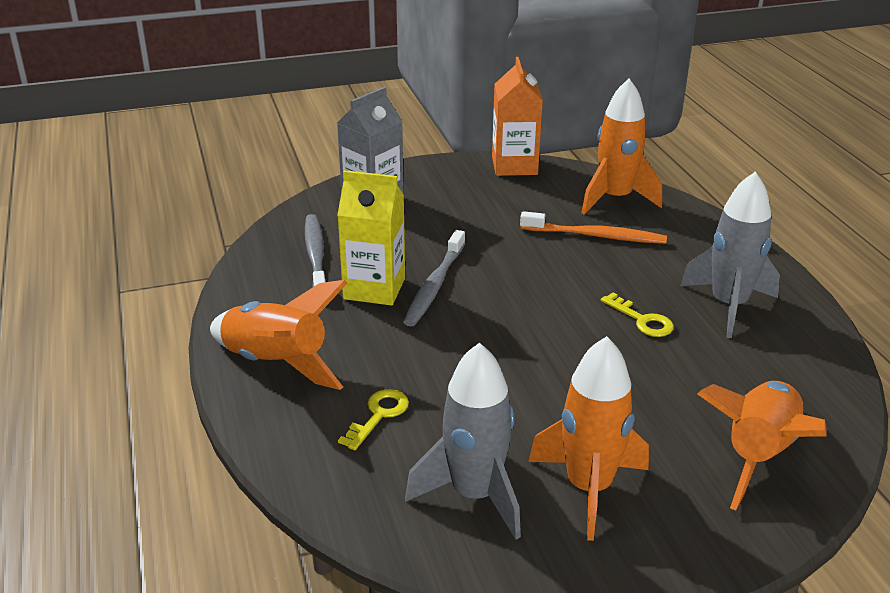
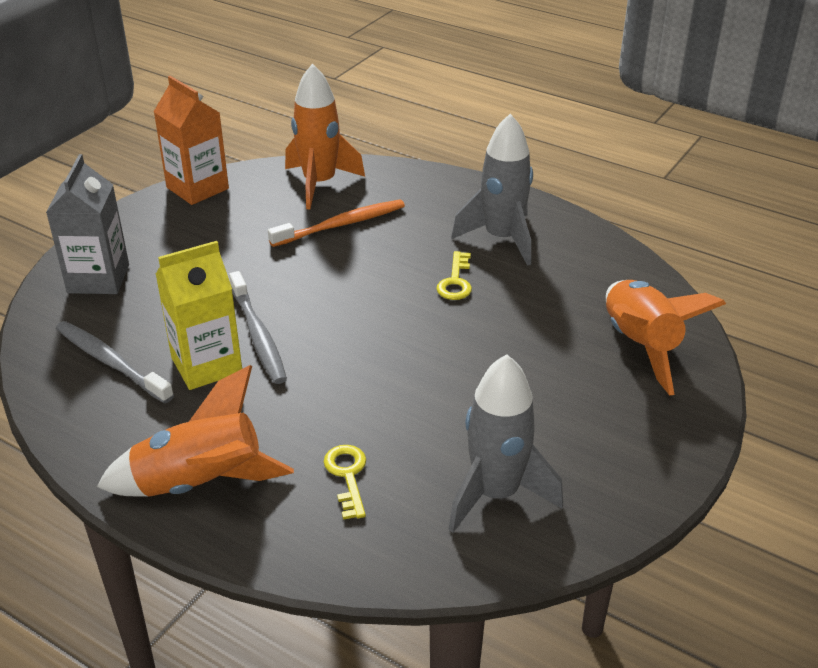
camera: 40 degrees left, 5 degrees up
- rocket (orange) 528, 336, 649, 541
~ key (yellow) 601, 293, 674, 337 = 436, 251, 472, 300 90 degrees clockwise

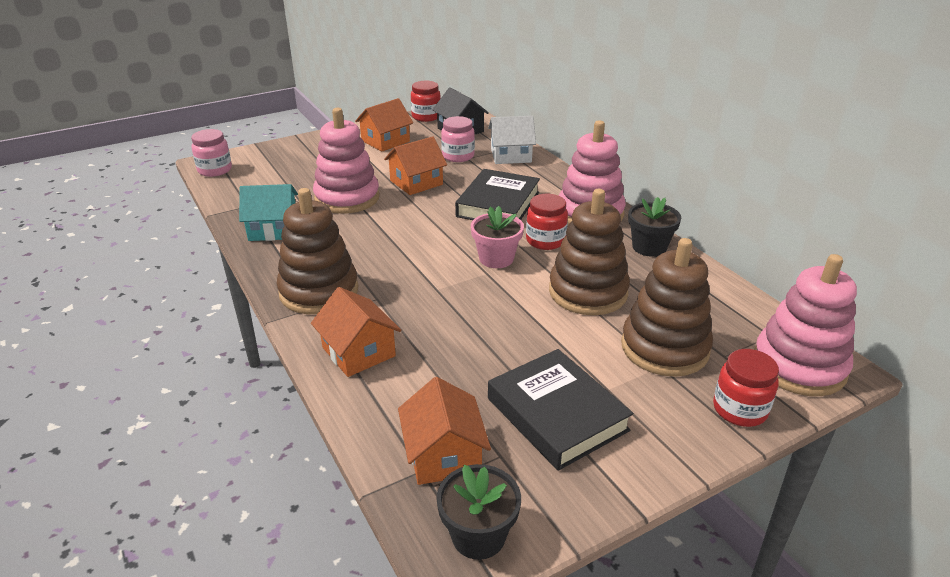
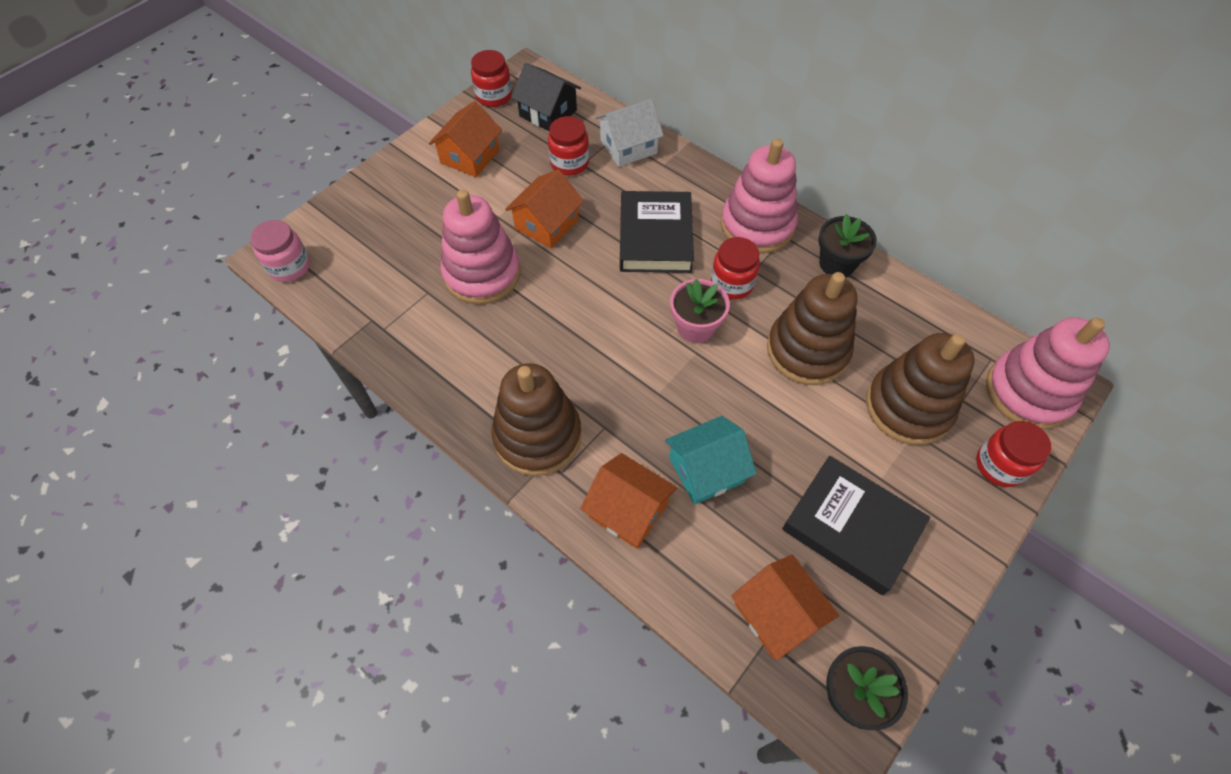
camera: 20 degrees left, 25 degrees up
~ house (turquoise) 239, 184, 298, 241 to 665, 416, 757, 505
~ jar (pink) 441, 116, 475, 162 to jar (red) 548, 116, 589, 175

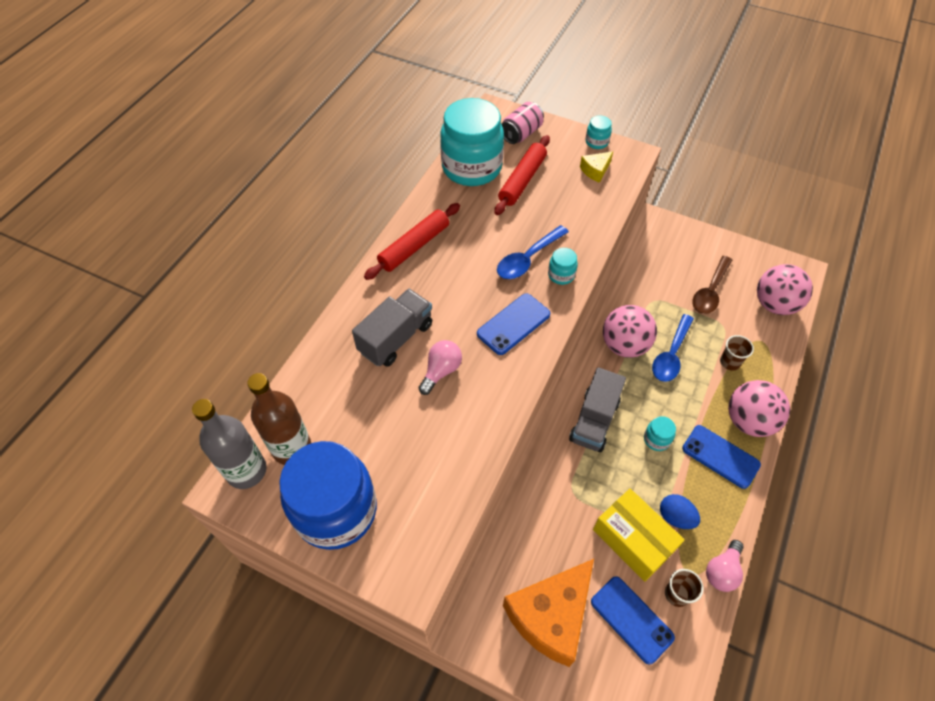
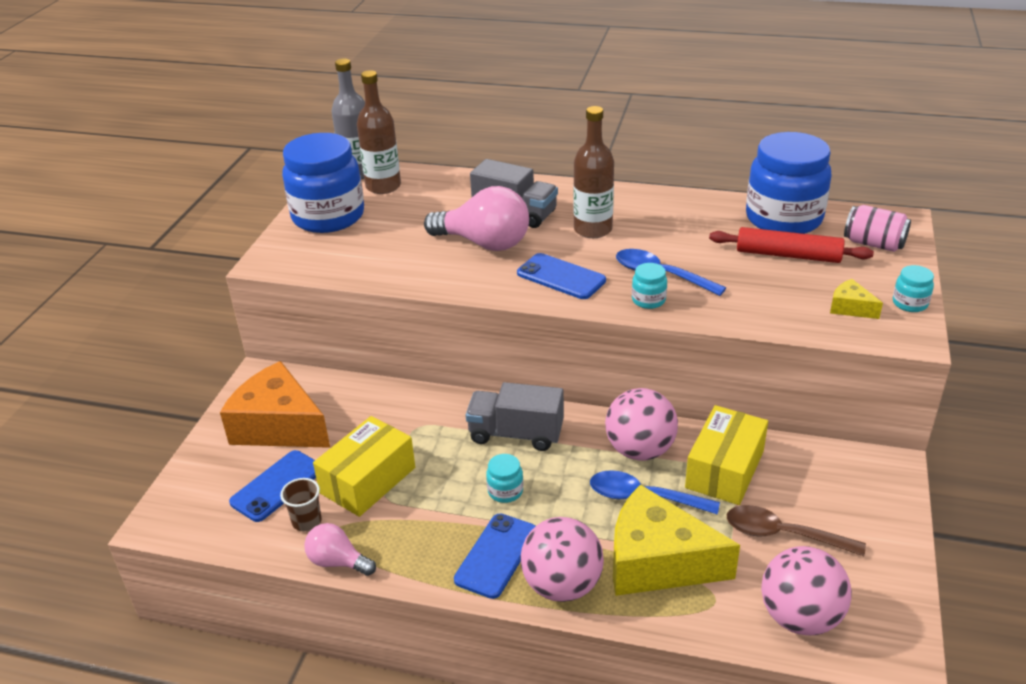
camera: 80 degrees right, 20 degrees down
- rolling pin (red) 364, 203, 460, 280
- egg (blue) 660, 494, 700, 529
+ bottle (brown) 574, 106, 614, 238
+ box (yellow) 685, 405, 768, 505
~ cup (brown) 720, 335, 754, 371 to cheese (yellow) 613, 484, 740, 596
~ jar (turquoise) 440, 98, 504, 186 to jar (blue) 746, 132, 832, 234
~ light bulb (pink) 419, 340, 462, 395 = 424, 186, 529, 251 x1.81

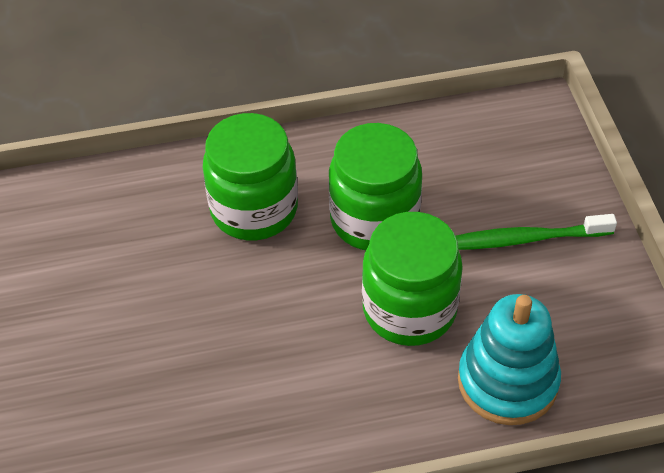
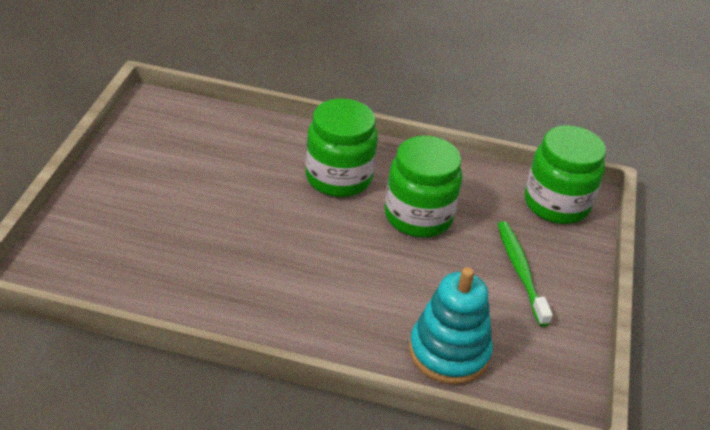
camera: 20 degrees right, 10 degrees down
~ jar (green) 362, 212, 463, 346 to 525, 125, 606, 224
~ toothbrush (green) 456, 214, 617, 250 = 498, 221, 553, 327 60 degrees clockwise

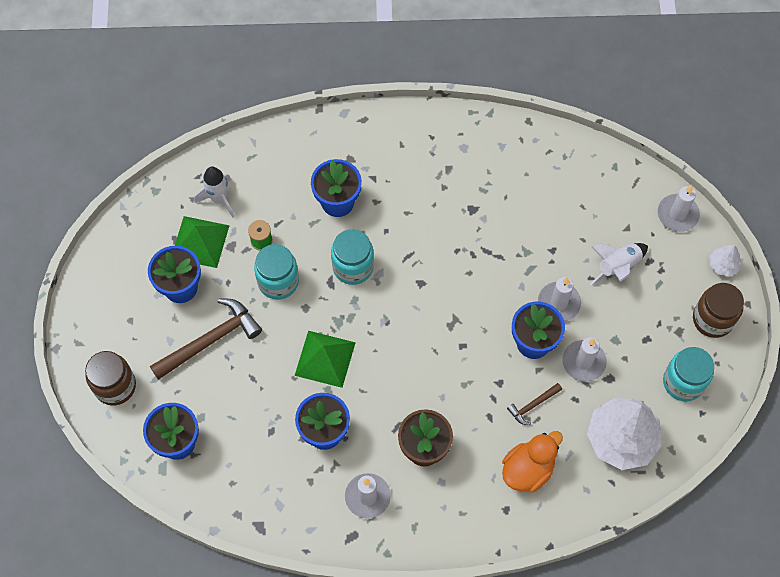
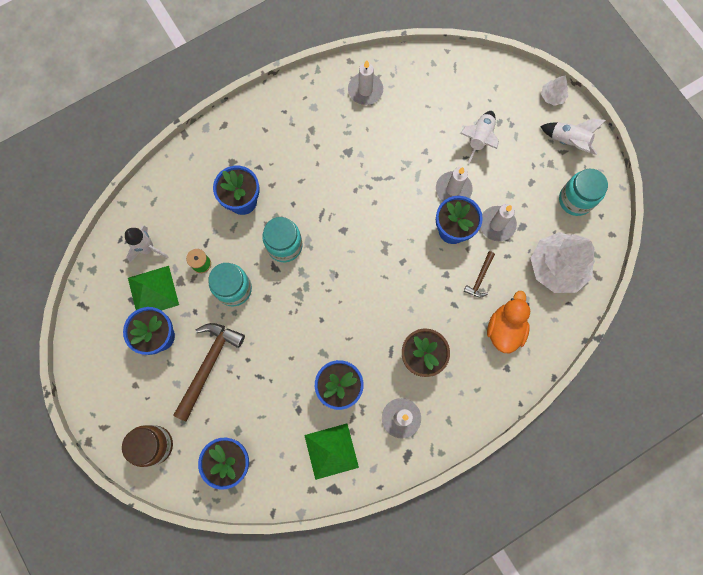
camera: 30 degrees left, 10 degrees up
~ pyramid (green) 295, 331, 356, 388 to 304, 424, 359, 480
~ candle (white) 658, 185, 700, 232 to 348, 60, 383, 105
~ jar (brown) 693, 283, 744, 338 to rocket (white) 540, 118, 606, 155

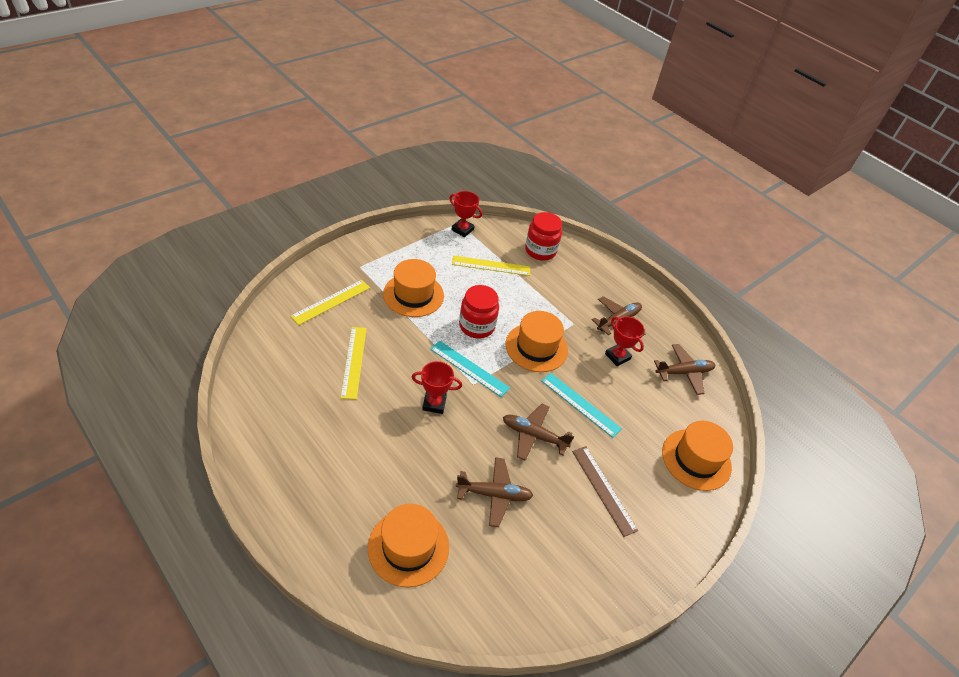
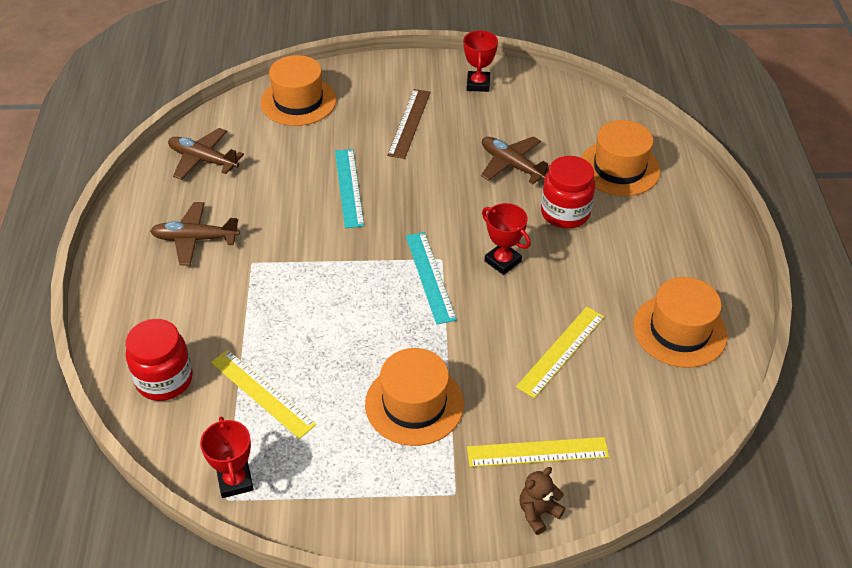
camera: 135 degrees left, 0 degrees up
- plane (brown) 503, 404, 574, 461
+ teddy bear (brown) 520, 467, 565, 535
~ jar (red) 459, 285, 499, 339 to 541, 156, 595, 228
~ hat (orange) 505, 311, 568, 372 to 633, 277, 728, 368
~ trophy (red) 605, 316, 645, 366 to 463, 30, 498, 92

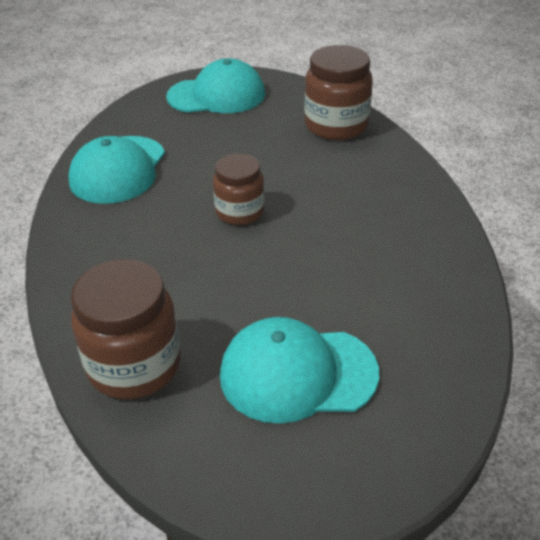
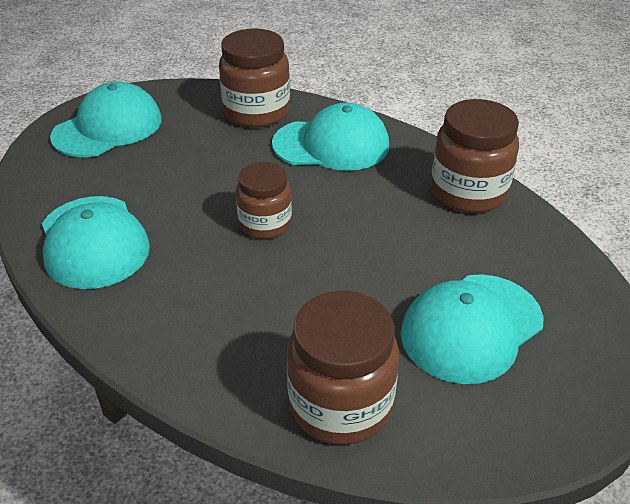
camera: 40 degrees left, 0 degrees up
+ cap (turquoise) 272, 102, 389, 171
+ jar (brown) 431, 99, 519, 213

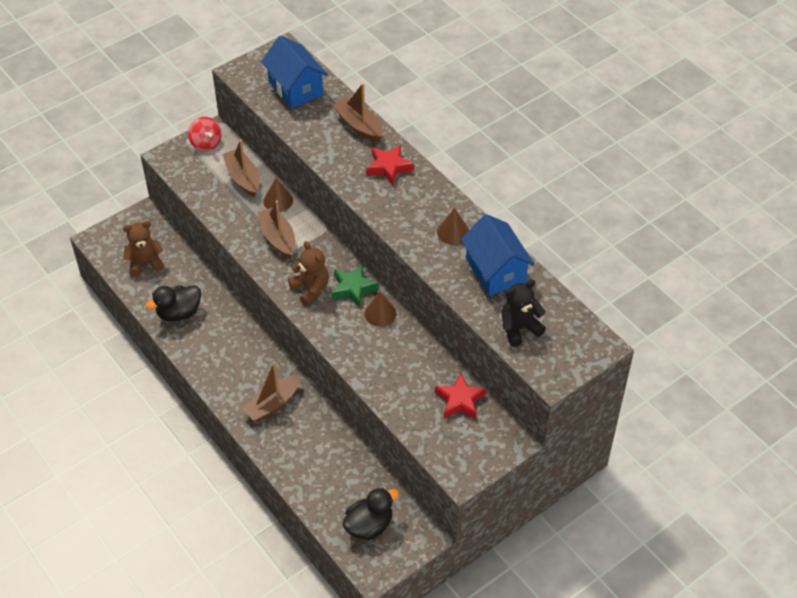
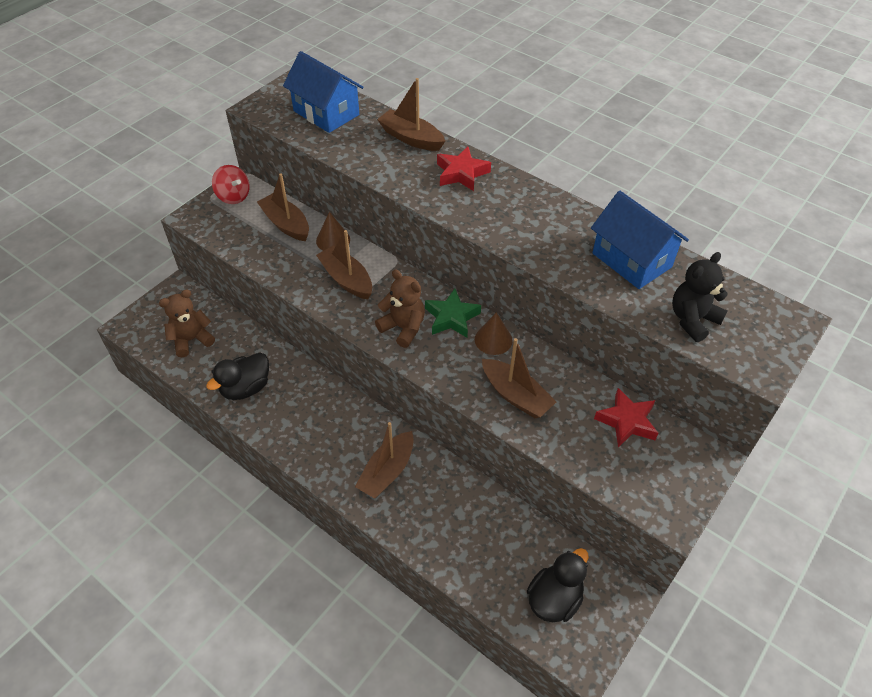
camera: 15 degrees left, 0 degrees up
- cone (brown) 437, 208, 469, 245
+ boat (brown) 482, 338, 556, 418

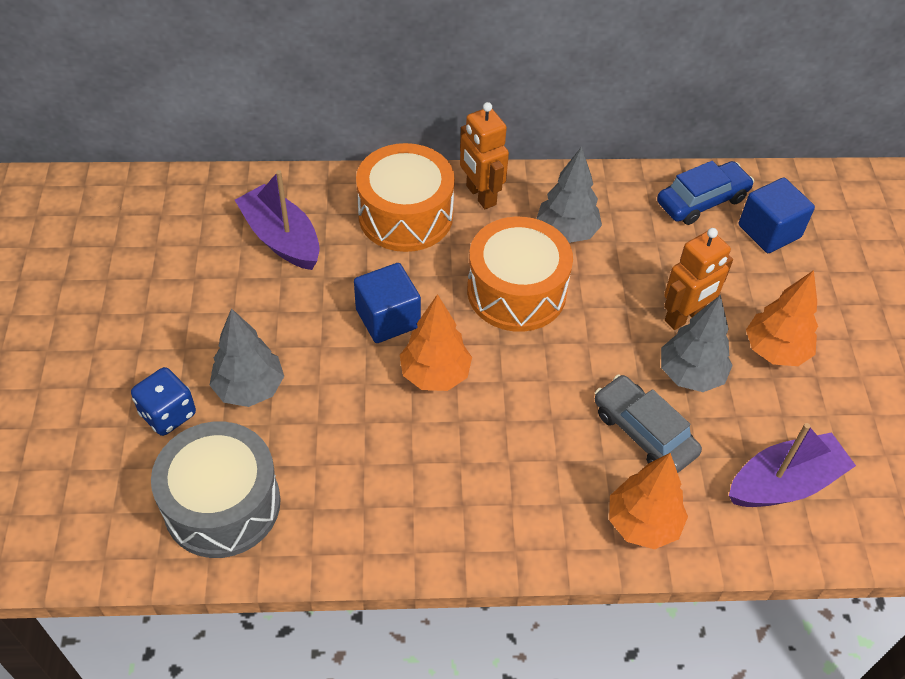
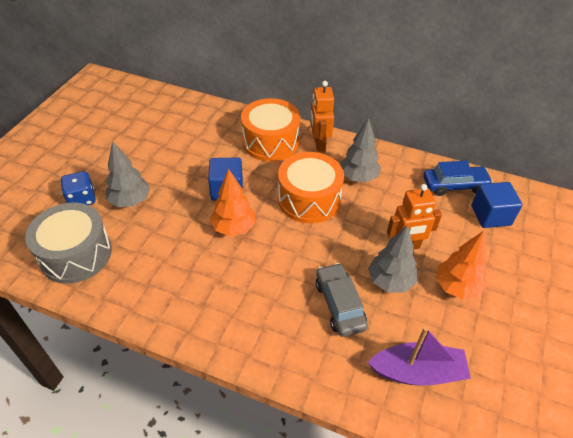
camera: 25 degrees right, 5 degrees down
- boat (purple) 235, 170, 320, 270
- tree (orange) 609, 453, 688, 549

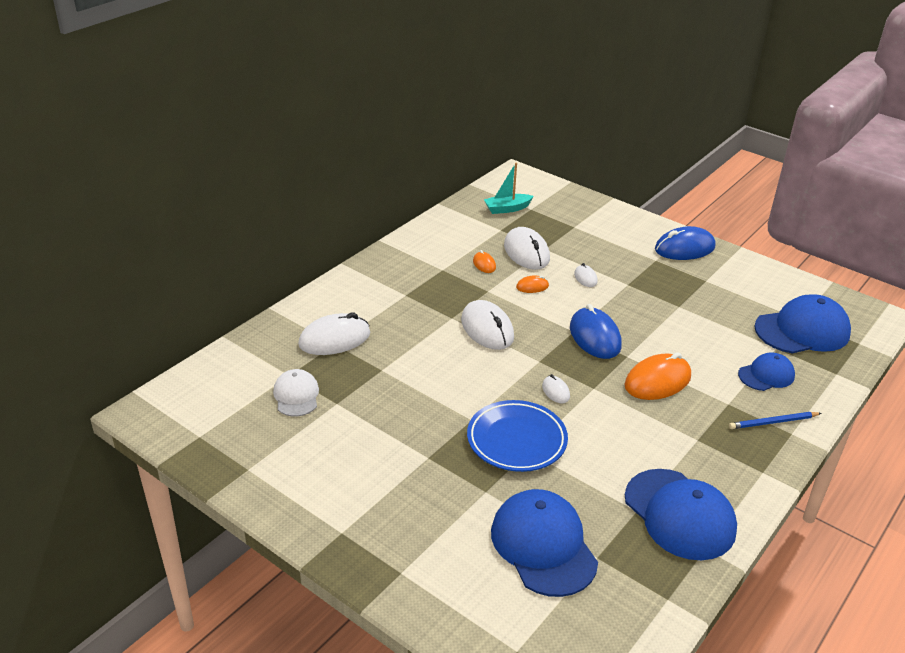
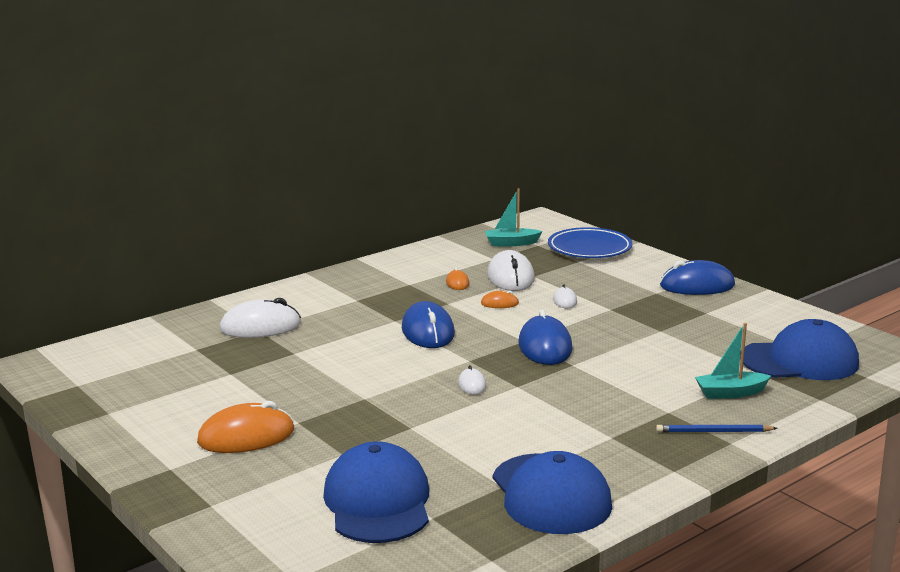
camera: 15 degrees right, 15 degrees down
- cap (white) 273, 369, 319, 417
~ plate (blue) 467, 400, 568, 472 to 548, 227, 632, 258
~ mouse (orange) 624, 352, 691, 400 to 197, 401, 294, 453
~ cap (blue) 738, 352, 795, 391 to boat (turquoise) 695, 323, 771, 399
~ mouse (white) 461, 300, 514, 350 to mouse (blue) 402, 301, 455, 348

